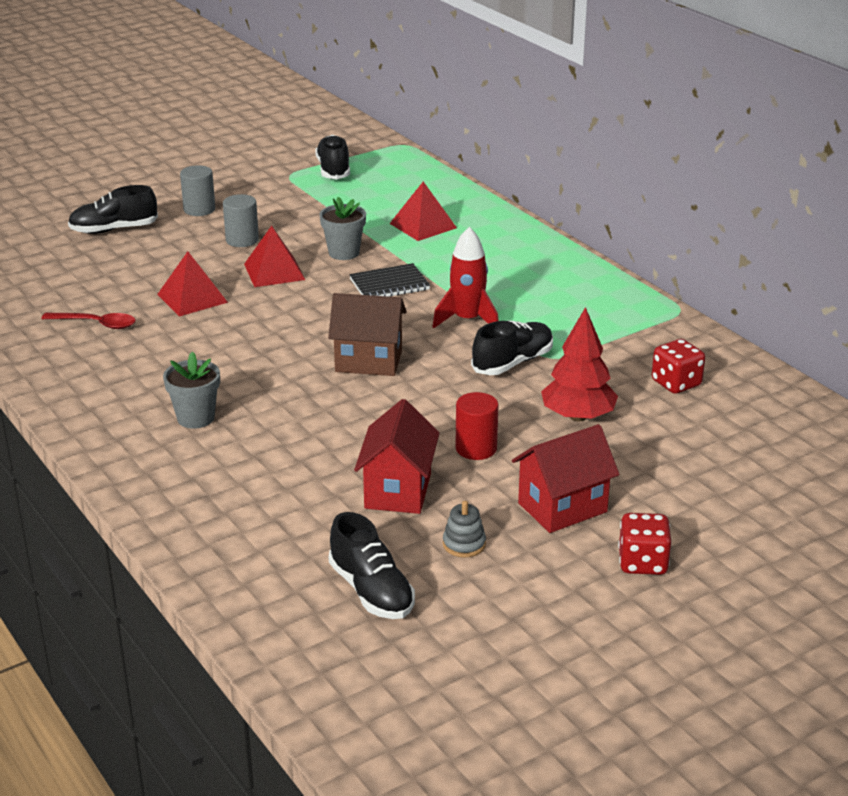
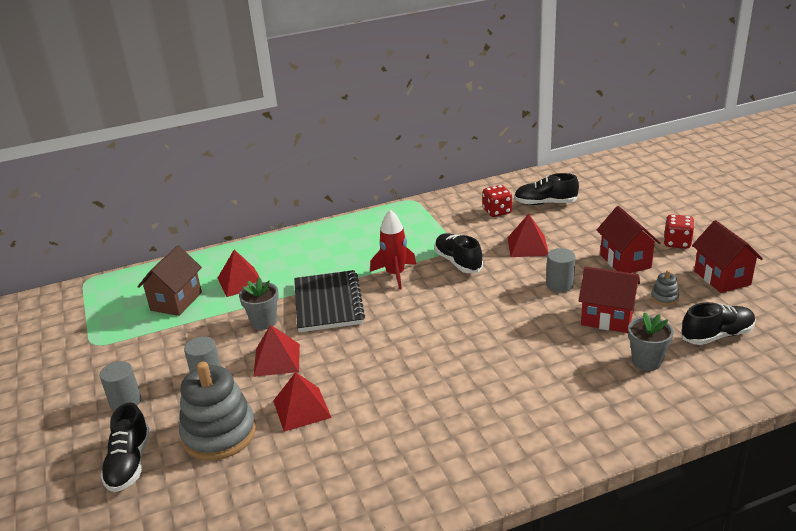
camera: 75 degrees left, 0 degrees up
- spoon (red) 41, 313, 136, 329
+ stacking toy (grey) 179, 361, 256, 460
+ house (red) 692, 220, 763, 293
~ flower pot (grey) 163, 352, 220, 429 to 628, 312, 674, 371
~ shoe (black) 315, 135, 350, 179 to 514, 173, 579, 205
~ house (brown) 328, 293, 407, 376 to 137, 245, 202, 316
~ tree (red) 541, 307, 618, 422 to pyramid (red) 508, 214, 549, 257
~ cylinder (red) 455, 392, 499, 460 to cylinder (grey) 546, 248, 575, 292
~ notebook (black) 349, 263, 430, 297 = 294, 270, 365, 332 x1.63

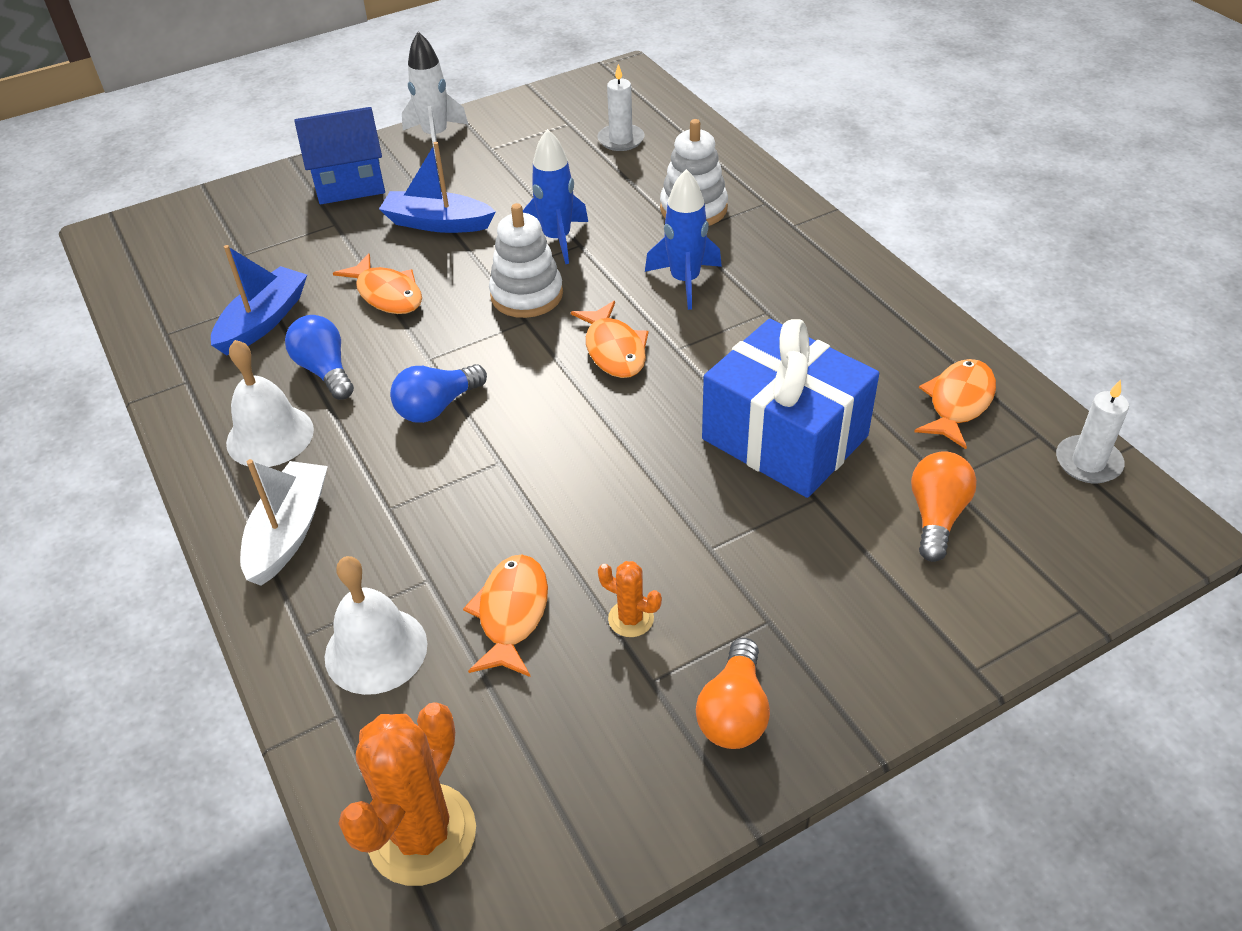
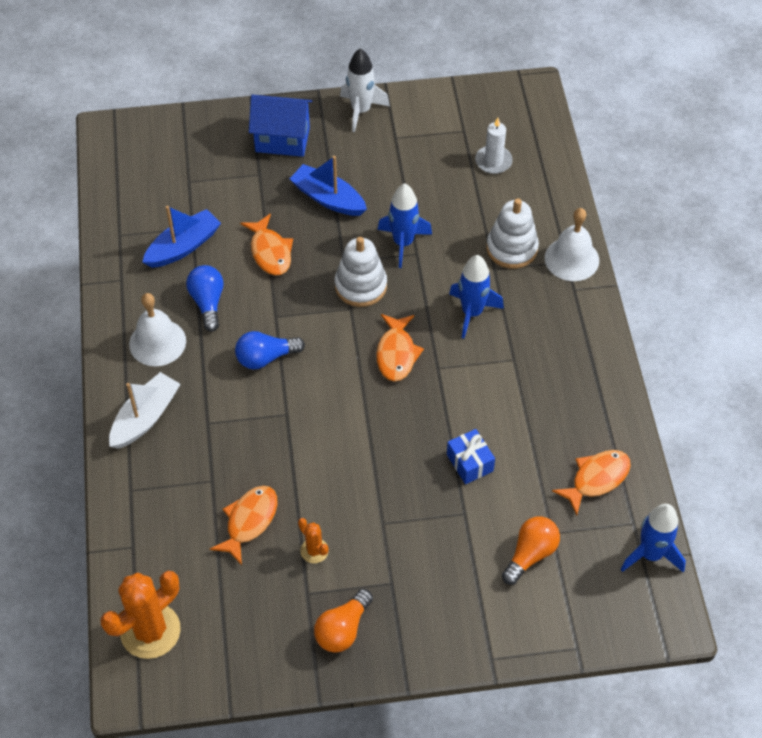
camera: 20 degrees right, 10 degrees up
~ bell (white) 325, 556, 428, 695 to 545, 208, 599, 281
~ candle (white) 1056, 379, 1129, 483 to rocket (blue) 620, 504, 686, 572
~ gift (blue) 702, 319, 879, 498 = 447, 429, 495, 484 x0.44

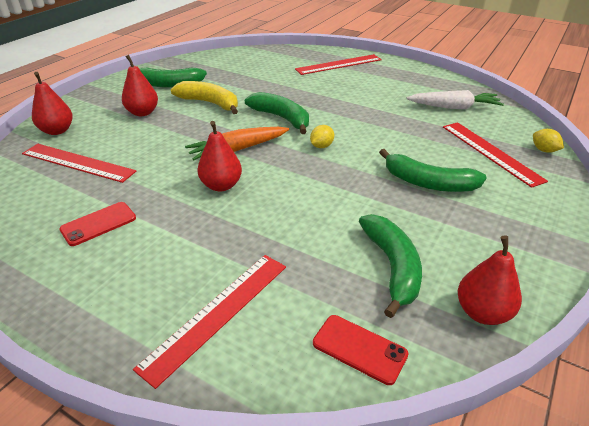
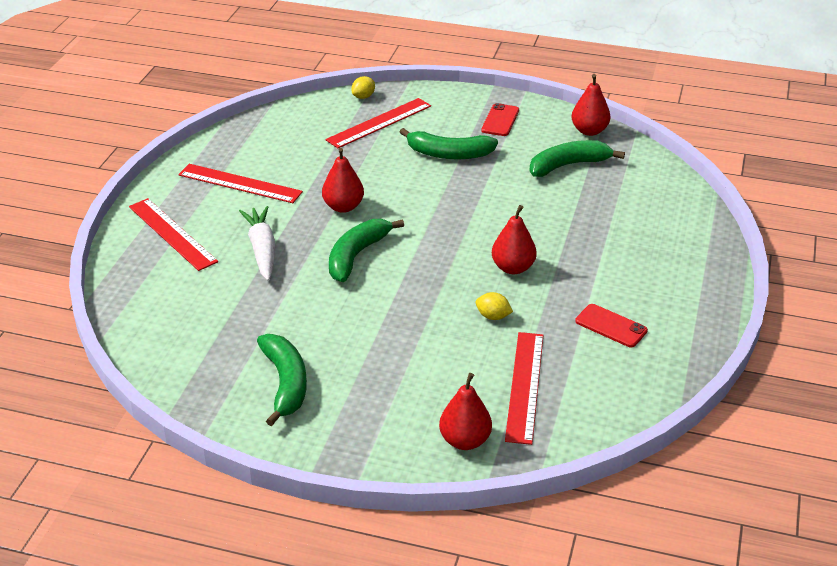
camera: 105 degrees left, 0 degrees up
- banana (yellow) 171, 81, 238, 114
- carrot (orange) 185, 127, 289, 160
~ pear (red) 122, 55, 158, 116 to 322, 148, 364, 213
~ ruler (red) 133, 255, 286, 389 to 178, 164, 303, 203
~ lemon (yellow) 310, 125, 334, 148 to 476, 292, 513, 320
~ phone (red) 313, 315, 409, 385 to 481, 103, 519, 136
~ carrot (white) 407, 90, 504, 109 to 239, 206, 275, 281
~ banana (green) 379, 149, 487, 192 = 400, 128, 498, 159 90 degrees clockwise

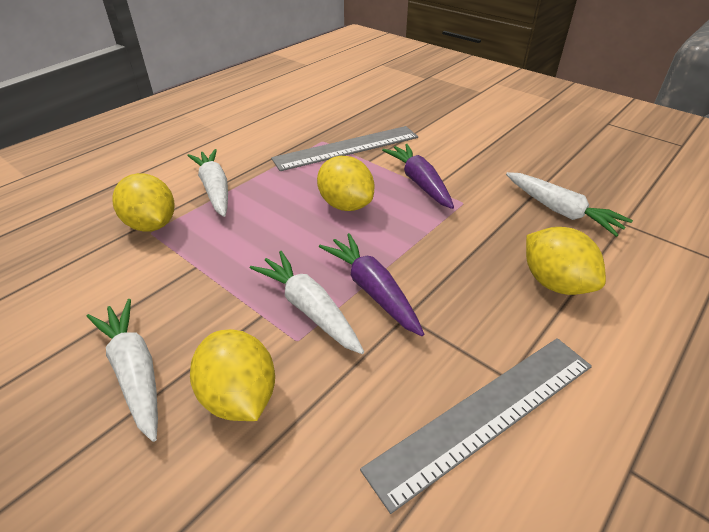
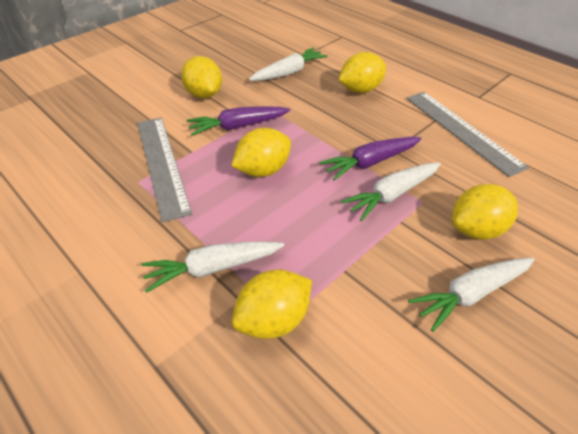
camera: 85 degrees left, 5 degrees up
+ lemon (yellow) 181, 56, 222, 99

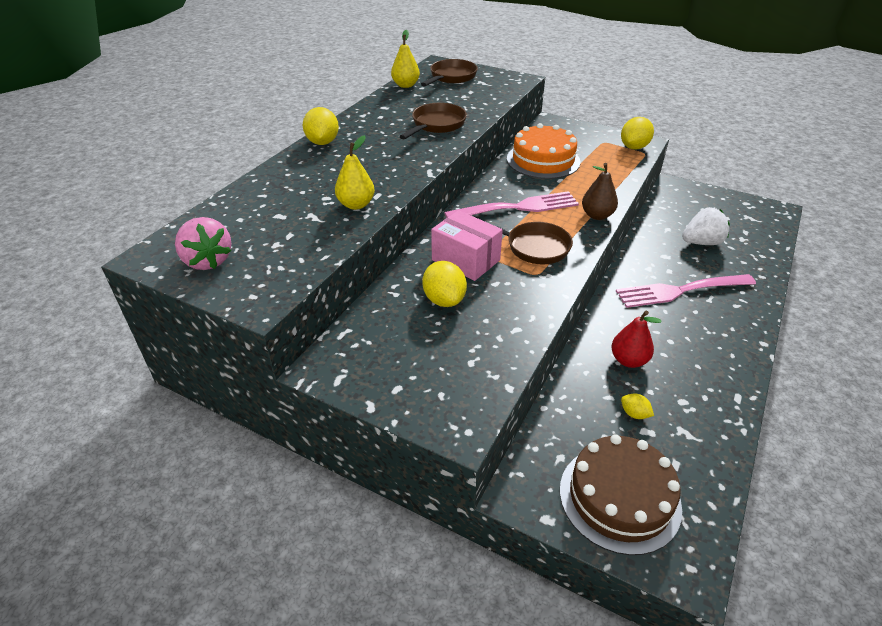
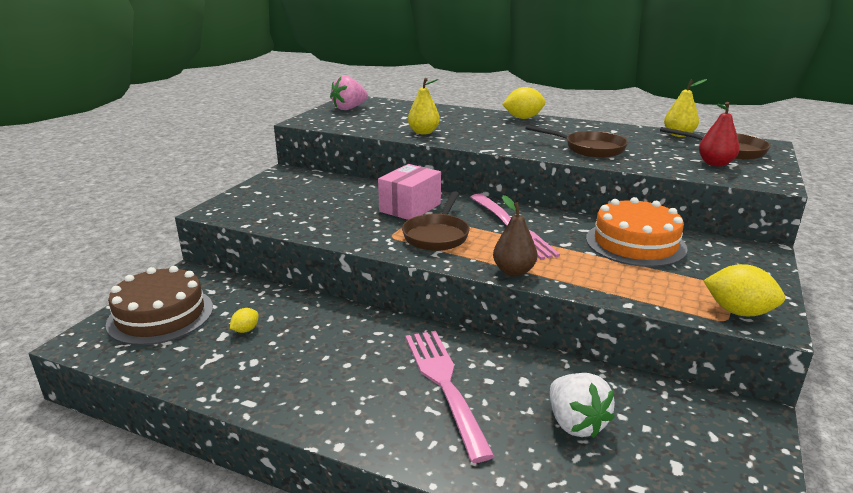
camera: 85 degrees right, 15 degrees down
- lemon (yellow) 423, 261, 467, 307
~ pear (red) 611, 311, 662, 368 to 699, 102, 740, 167

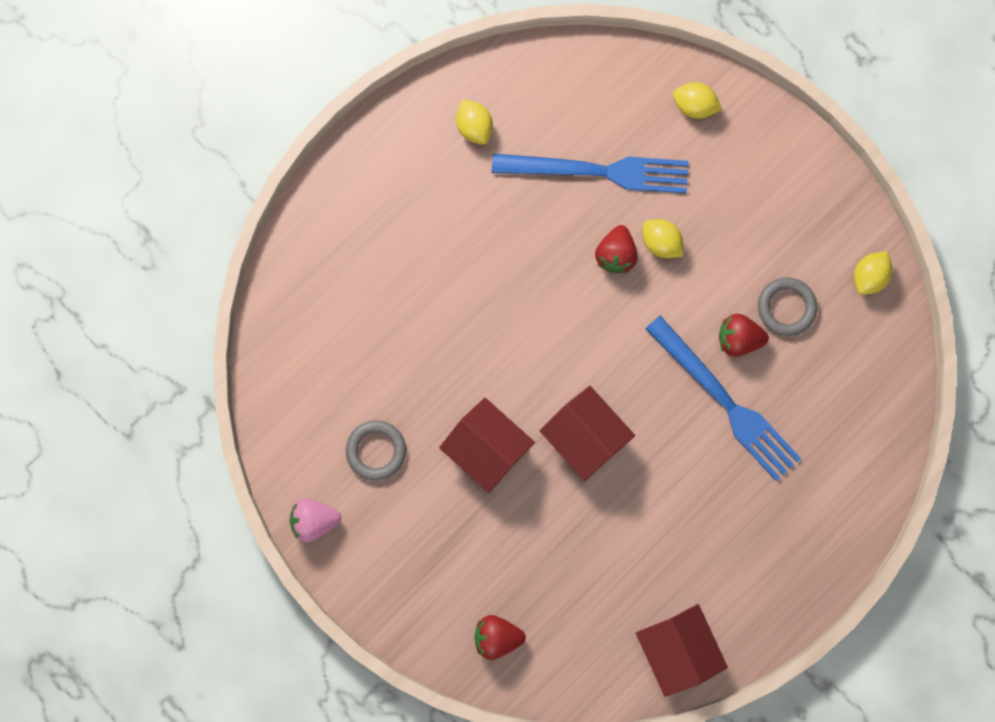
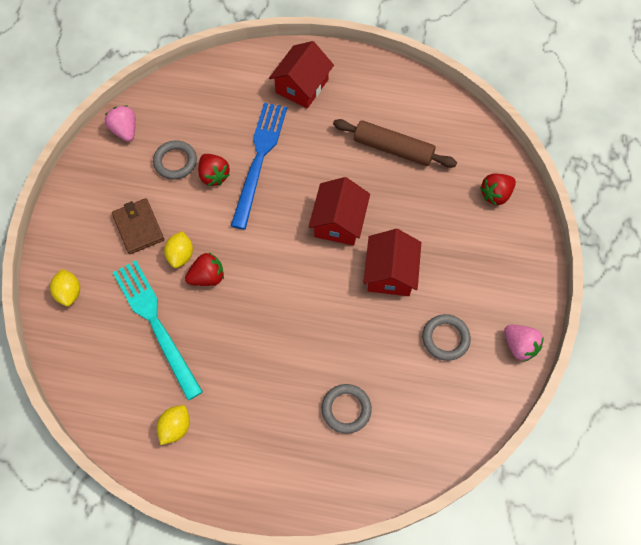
camera: 125 degrees left, 15 degrees down
+ wallet (brown) 112, 198, 164, 254
+ ring (grey) 321, 384, 372, 434
+ rolling pin (brown) 333, 119, 457, 168
~ house (red) 636, 604, 728, 697 to 269, 41, 334, 108
~ lemon (yellow) 854, 251, 893, 295 to strawberry (pink) 105, 105, 136, 142
~ fork (blue) 492, 154, 688, 193 to fork (turquoise) 112, 260, 203, 400
~ strawberry (red) 475, 615, 526, 660 = 480, 173, 516, 205 90 degrees clockwise

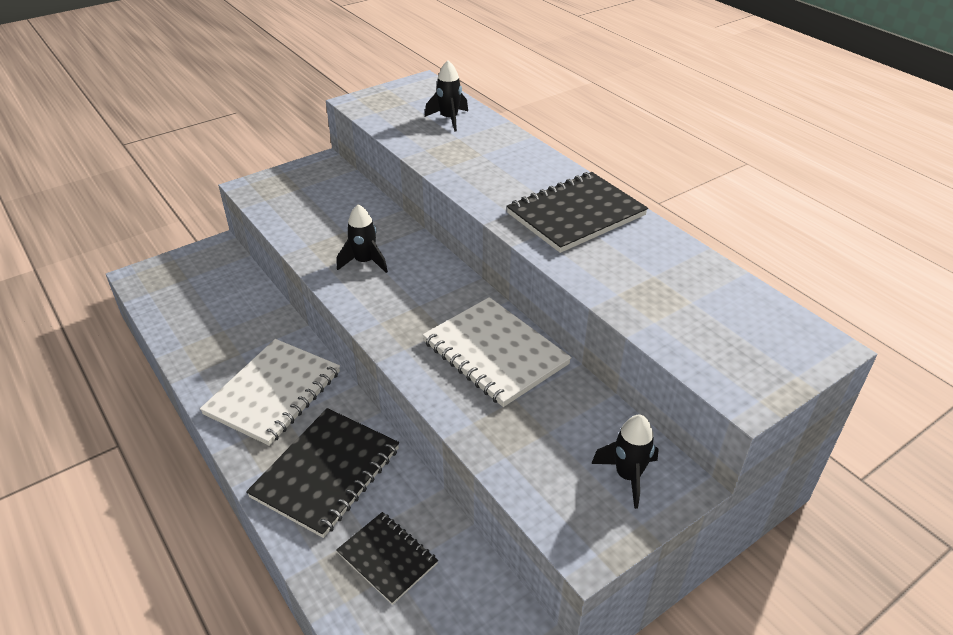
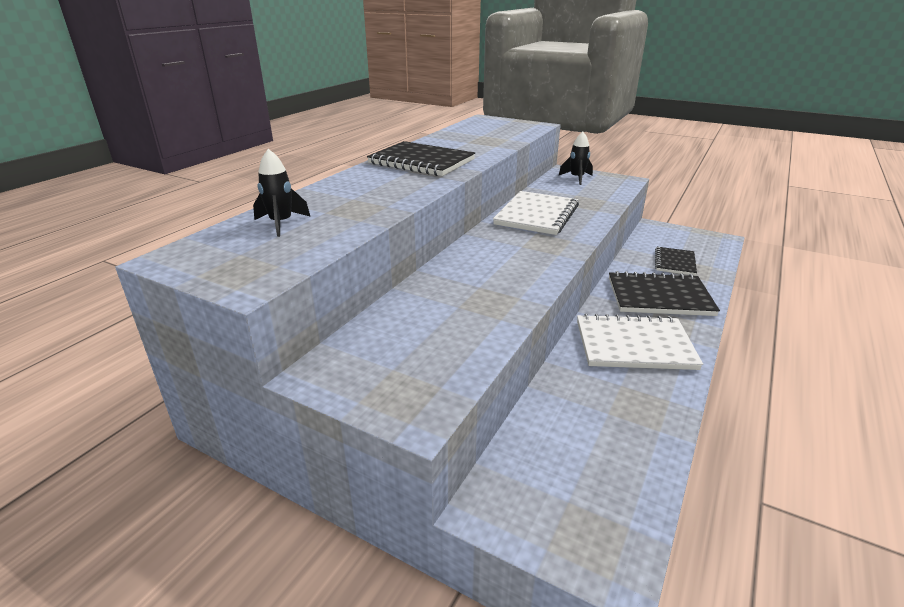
camera: 115 degrees left, 10 degrees down
- rocket (black) 337, 204, 388, 273

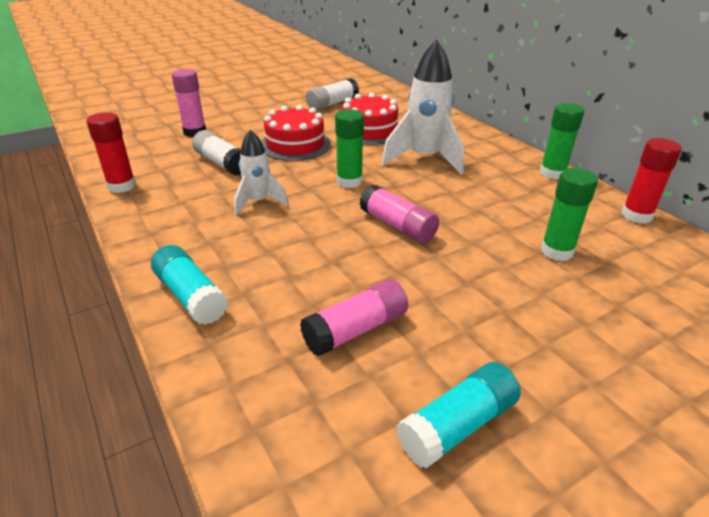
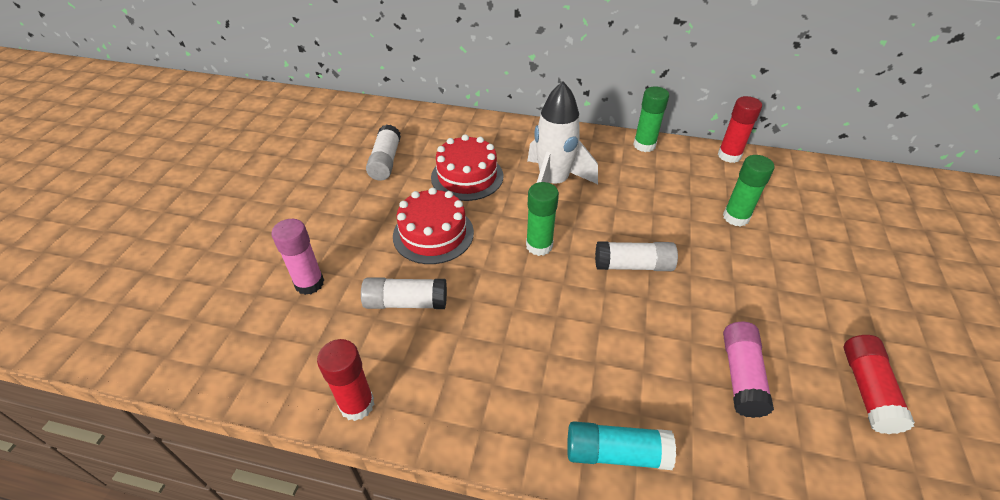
camera: 45 degrees left, 10 degrees up
- rocket (white) 234, 130, 289, 215
~ glue stick (pink) 359, 184, 439, 243 to glue stick (white) 595, 241, 678, 271
~ glue stick (turquoise) 396, 362, 521, 468 to glue stick (red) 843, 335, 915, 434

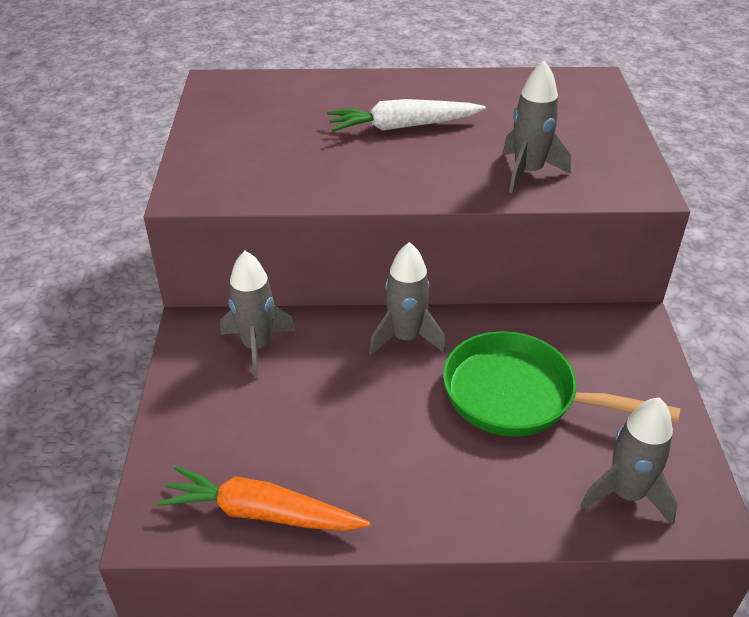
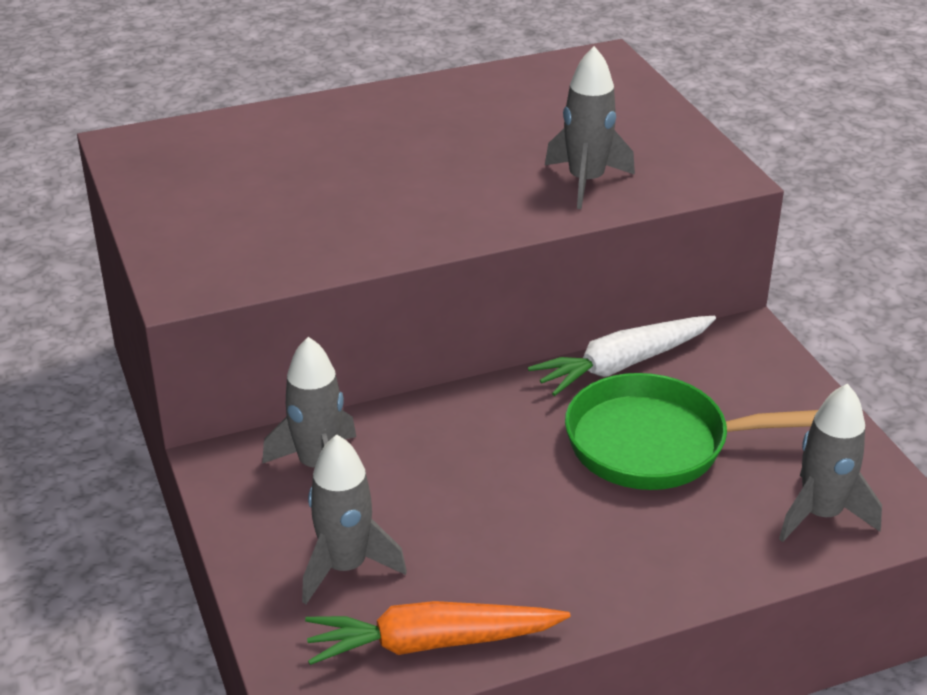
camera: 20 degrees left, 5 degrees down
~ carrot (white) 327, 99, 486, 132 to 528, 316, 716, 396
~ rocket (grey) 369, 242, 446, 355 to 302, 434, 407, 604

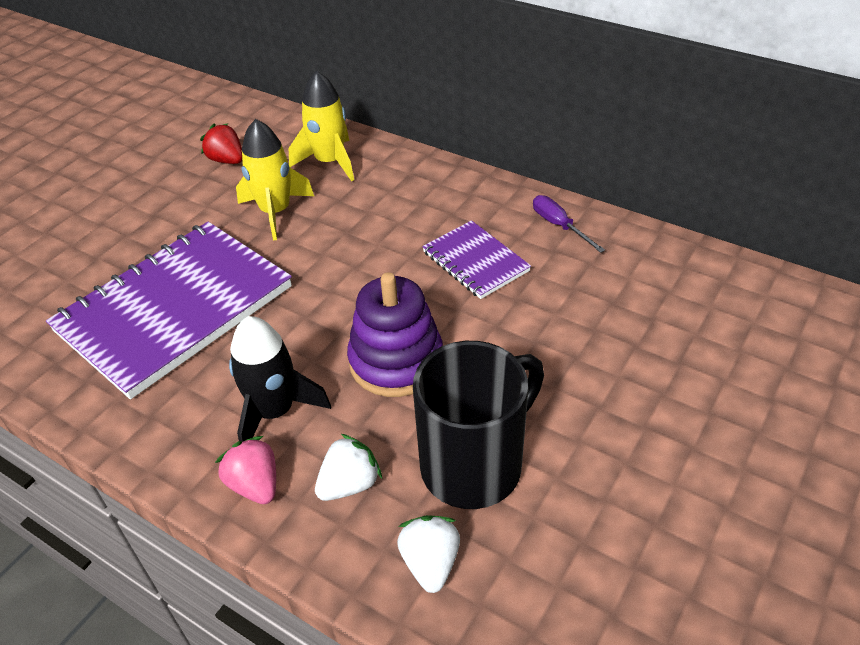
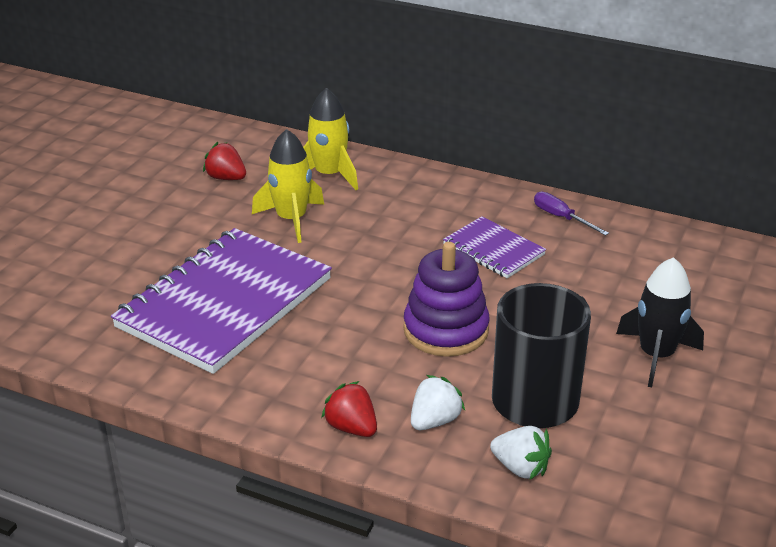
camera: 10 degrees left, 10 degrees down
~ rocket (black) 229, 316, 331, 442 to 616, 257, 704, 388
~ strawberry (pink) 215, 436, 276, 504 to strawberry (red) 321, 381, 377, 437
~ strawberry (white) 397, 515, 460, 593 = 490, 426, 552, 480 135 degrees clockwise

